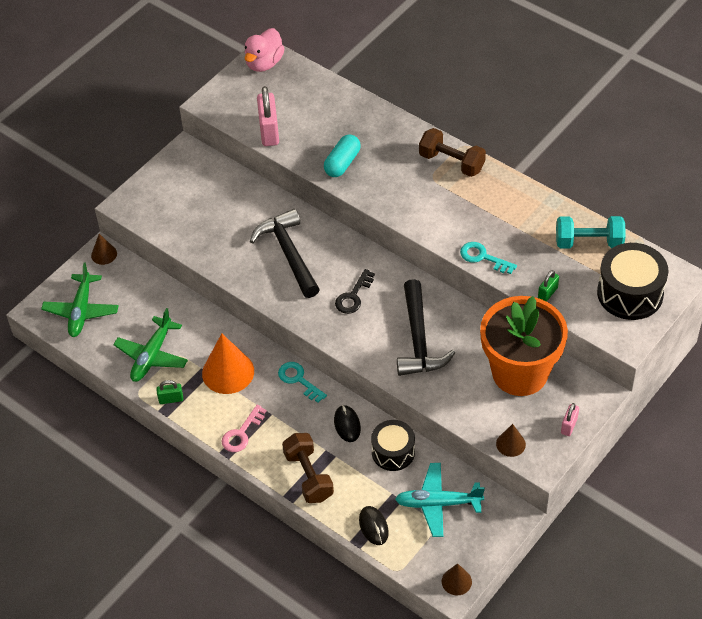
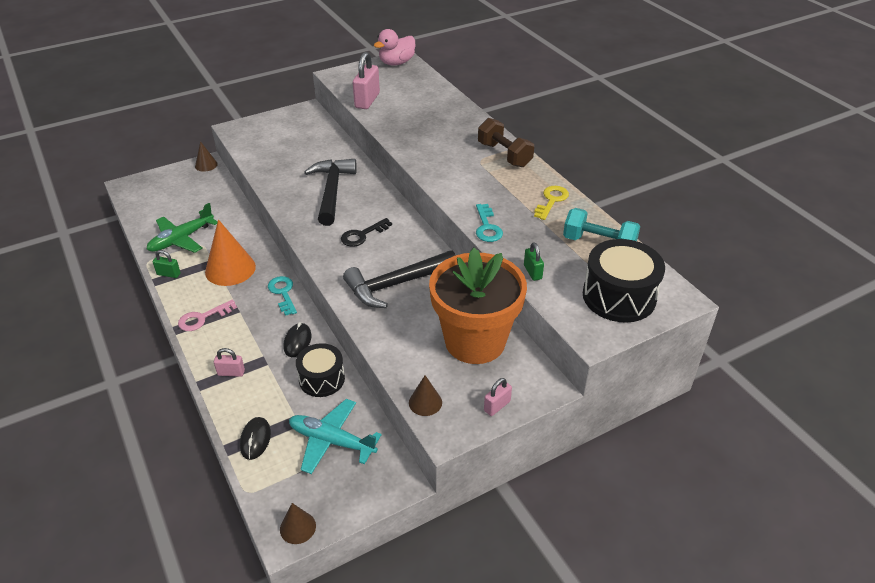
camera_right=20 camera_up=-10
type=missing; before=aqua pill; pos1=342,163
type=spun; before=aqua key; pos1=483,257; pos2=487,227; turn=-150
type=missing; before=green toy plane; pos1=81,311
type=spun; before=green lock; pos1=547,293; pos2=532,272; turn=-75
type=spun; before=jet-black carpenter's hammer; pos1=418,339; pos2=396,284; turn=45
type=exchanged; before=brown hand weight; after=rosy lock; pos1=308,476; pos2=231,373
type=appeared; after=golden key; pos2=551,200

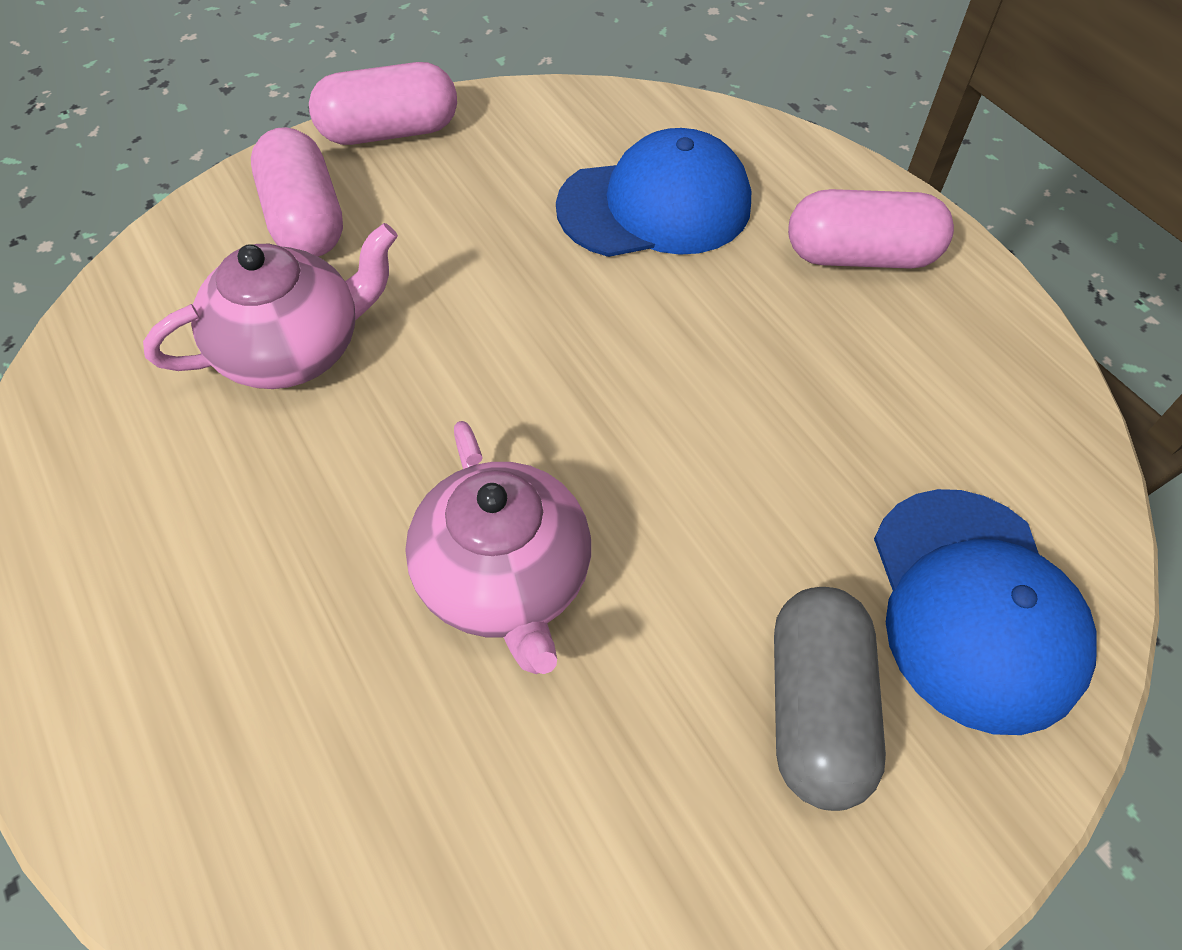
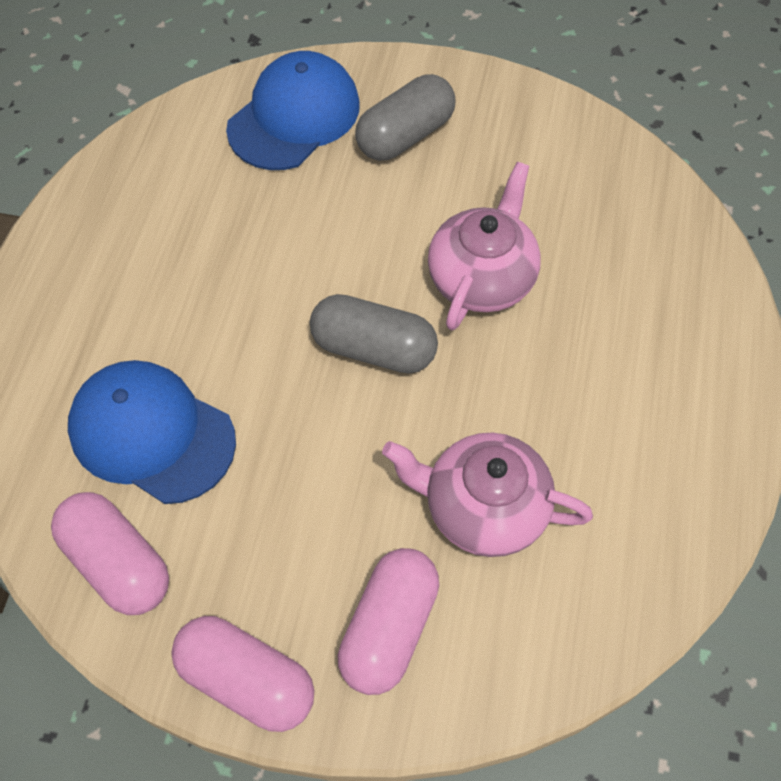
camera_right=-135 camera_up=5
type=relocated; before=rosy pill; pos1=860,256; pos2=117,563
type=appeared; after=gray pill; pos2=373,349

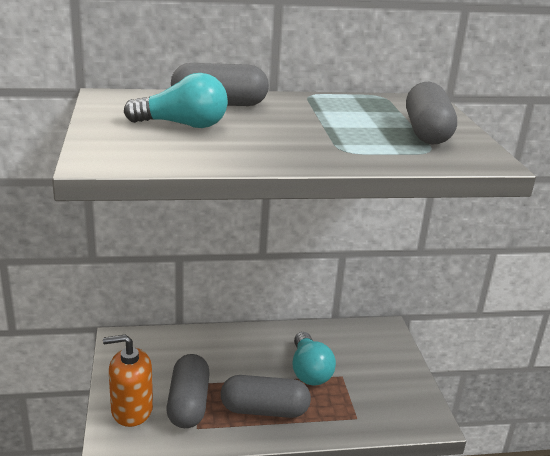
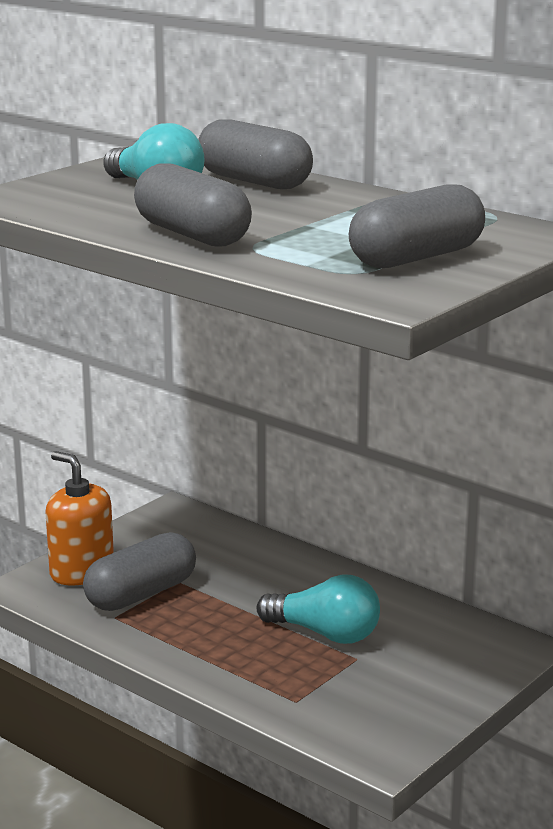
camera_right=50 camera_up=-5
type=spun; before=aqua light bulb; pos1=309,371; pos2=325,633; turn=-105
type=relocated; before=gray pill; pos1=264,410; pos2=192,235

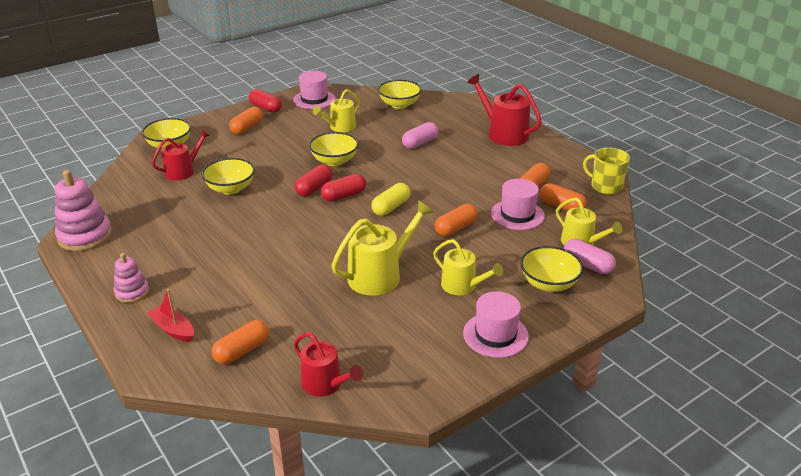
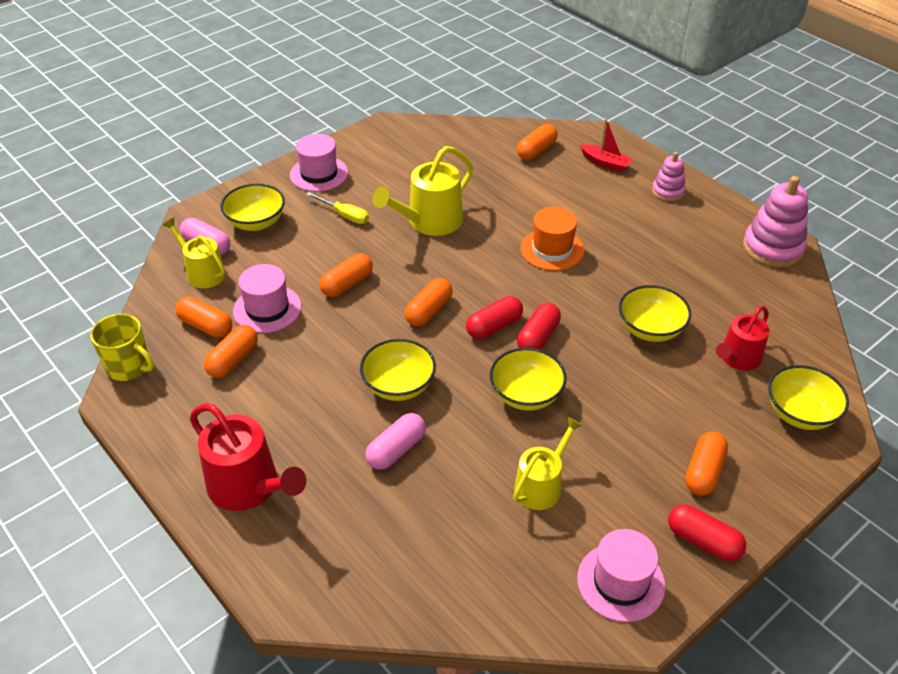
camera_right=175 camera_up=10
type=relocated; before=golden serving bowl; pos1=399,105; pos2=399,386
type=colour; before=golden pill; after=bright orange pill; pos1=391,207; pos2=428,311
type=exchanged; before=golden sprinkling can; after=golden screwdriver; pos1=462,286; pos2=344,215
type=missing; before=crimson sprinkling can; pos1=325,384
type=appeared; after=bright orange top hat; pos2=552,249

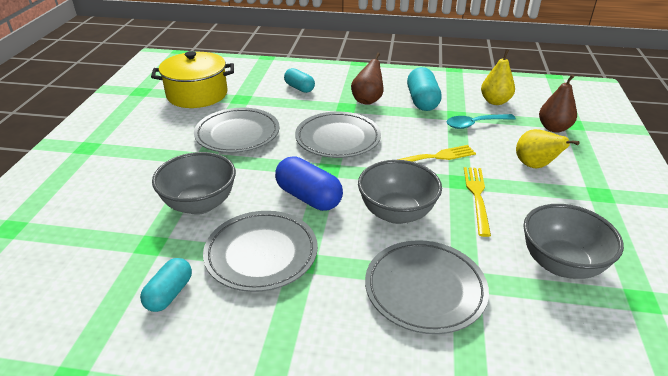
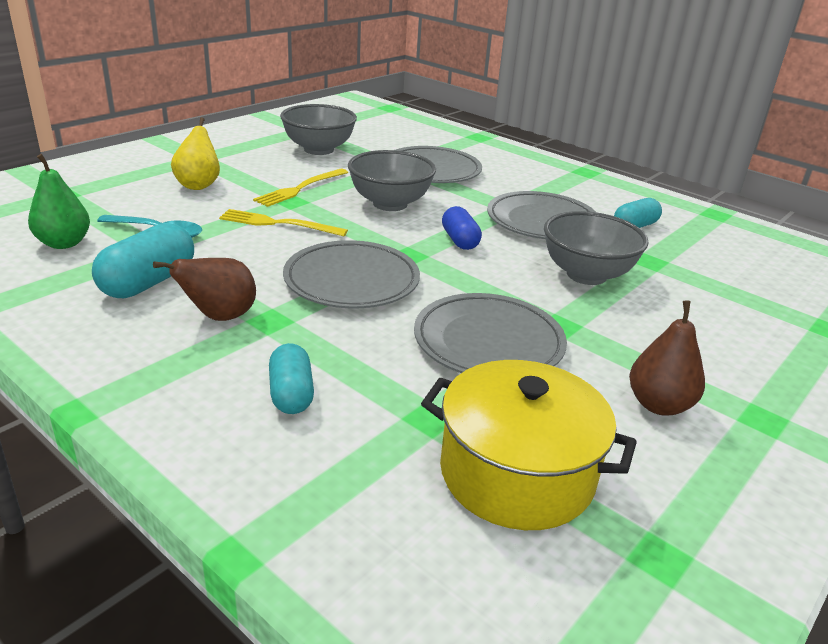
camera_right=-150 camera_up=-5
type=colour; before=golden toy pear; after=green toy pear; pos1=495,101; pos2=64,243
type=relocated; before=brown toy pear; pos1=553,128; pos2=659,405
type=size; before=blue pill; pos1=309,197; pos2=459,240; scale=0.65

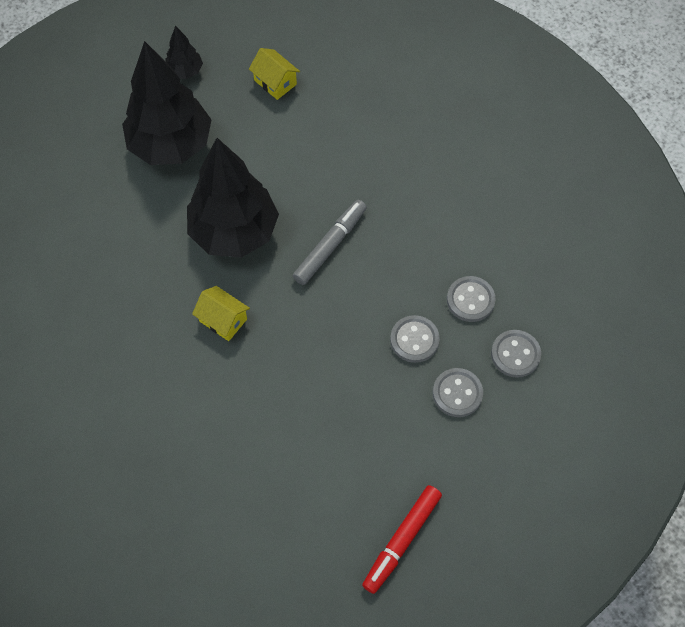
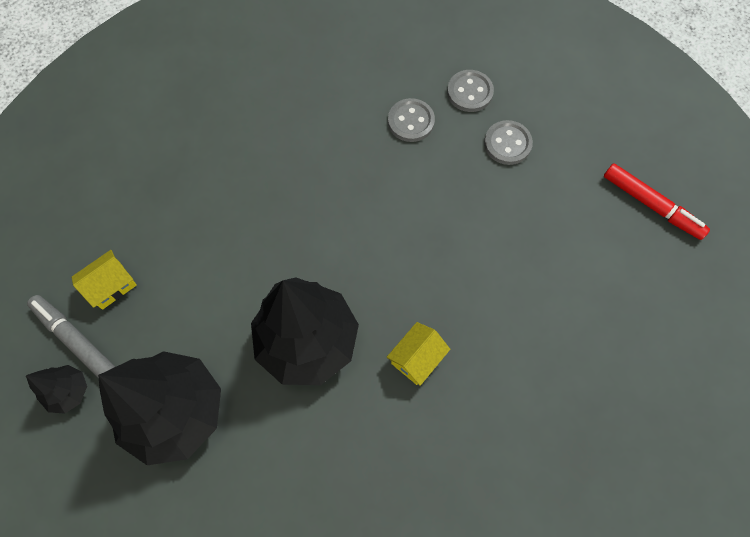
camera_right=-85 camera_up=5
type=relocated; before=gray marker; pos1=330,246; pos2=77,341
type=missing; before=gray shirt button; pos1=414,340

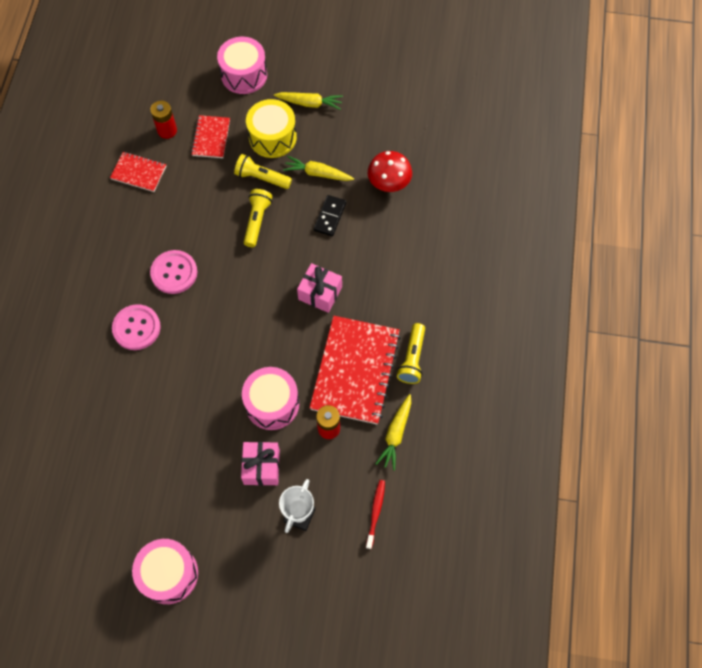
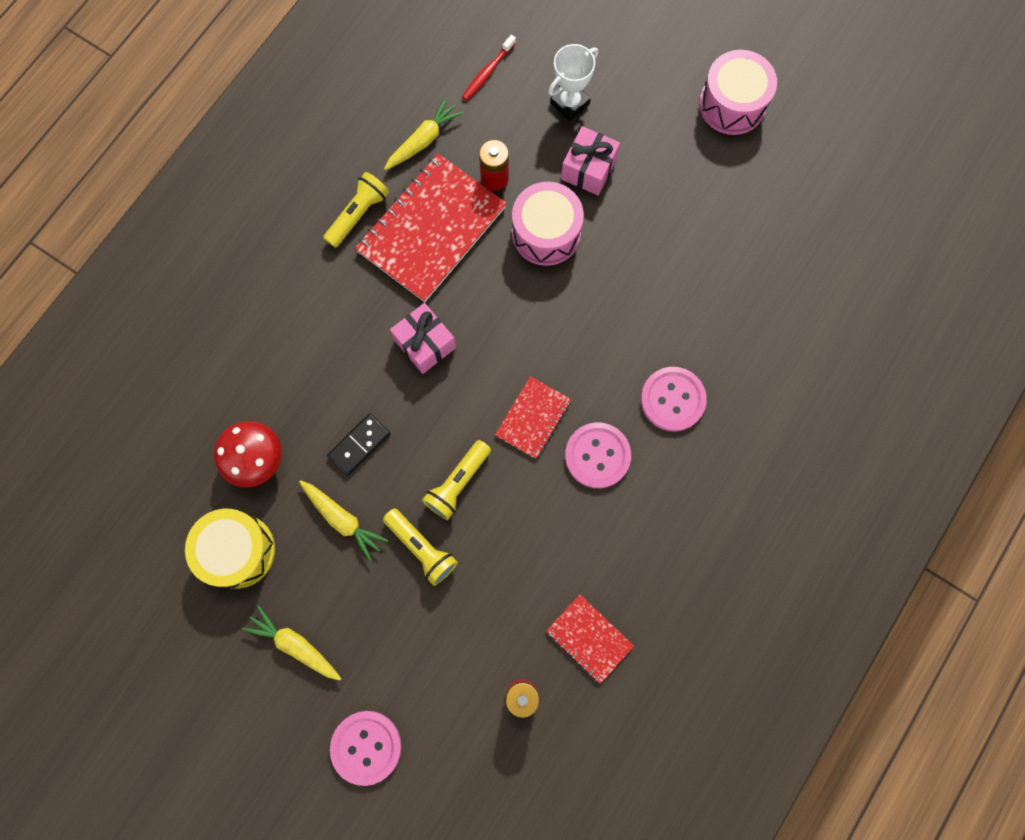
camera_right=-155 camera_up=10
type=exchanged; before=rosy snare drum; after=rosy shirt button; pos1=244,75; pos2=366,747
type=relocated; before=golden snare drum; pos1=272,137; pos2=238,551
type=relocated; before=crimson exercise book; pos1=211,138; pos2=533,418

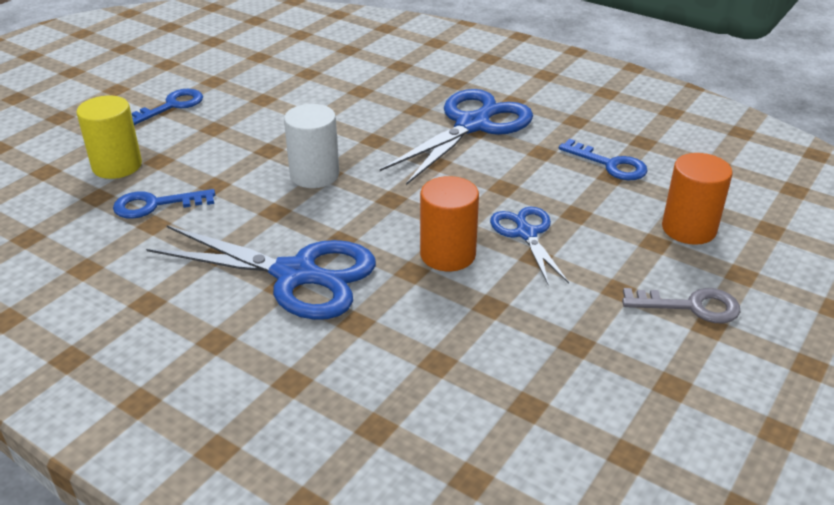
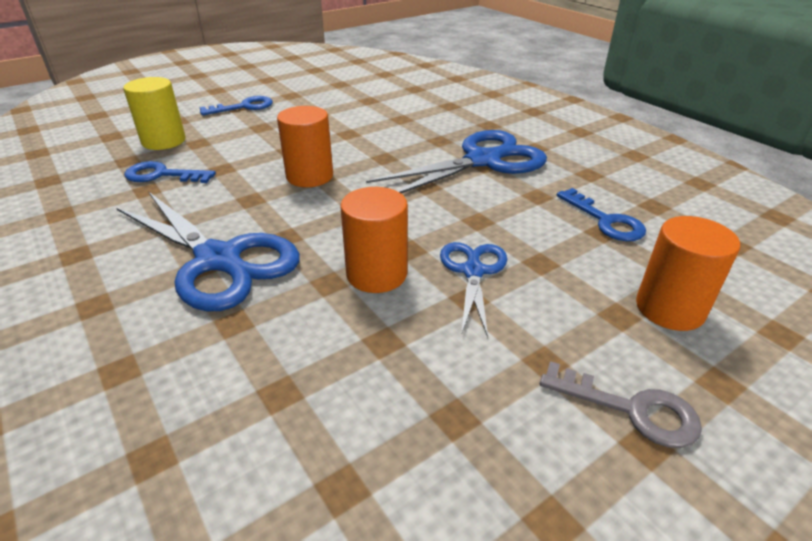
camera_right=20 camera_up=0
type=colour; before=snow-white solid cylinder; after=bright orange solid cylinder; pos1=314,175; pos2=309,176

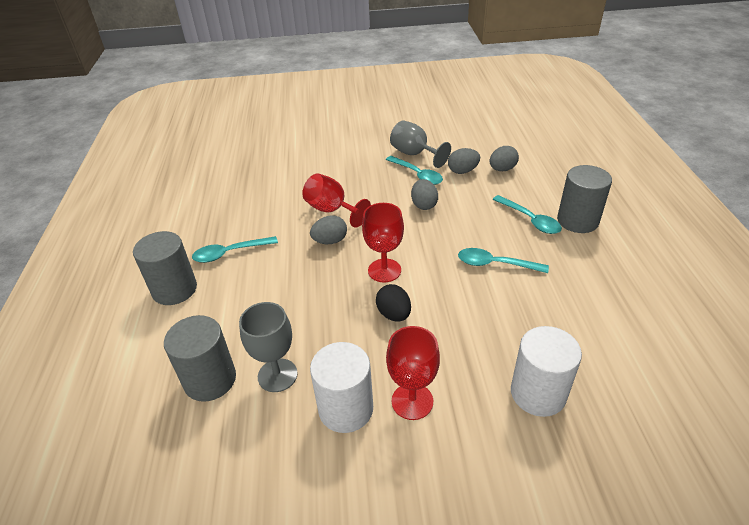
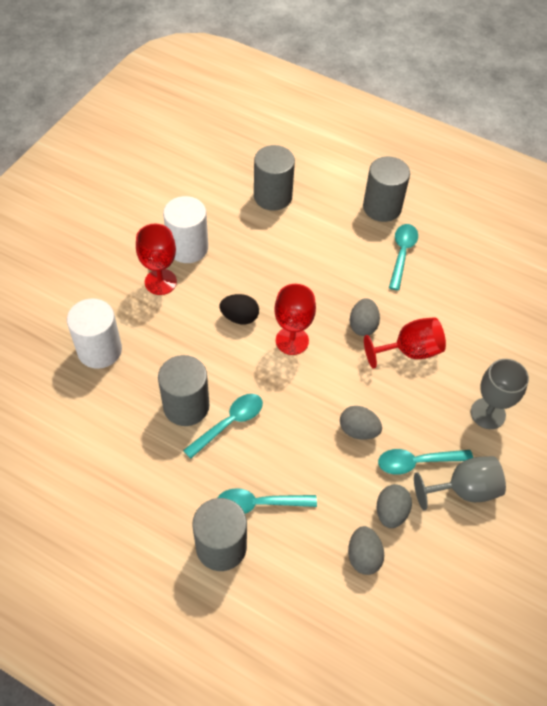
camera_right=120 camera_up=15
type=relocated; before=gray goblet; pos1=277,375; pos2=488,413
type=appeared; after=gray solid cylinder; pos2=186,406

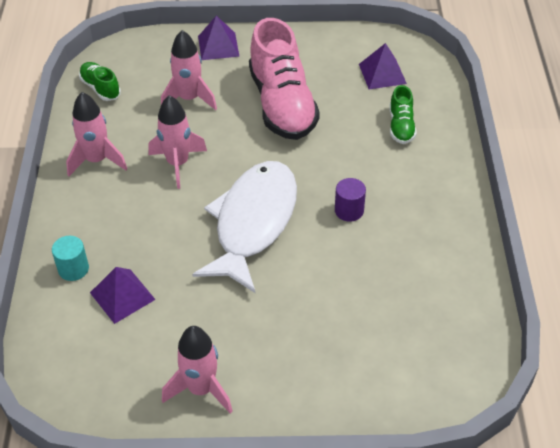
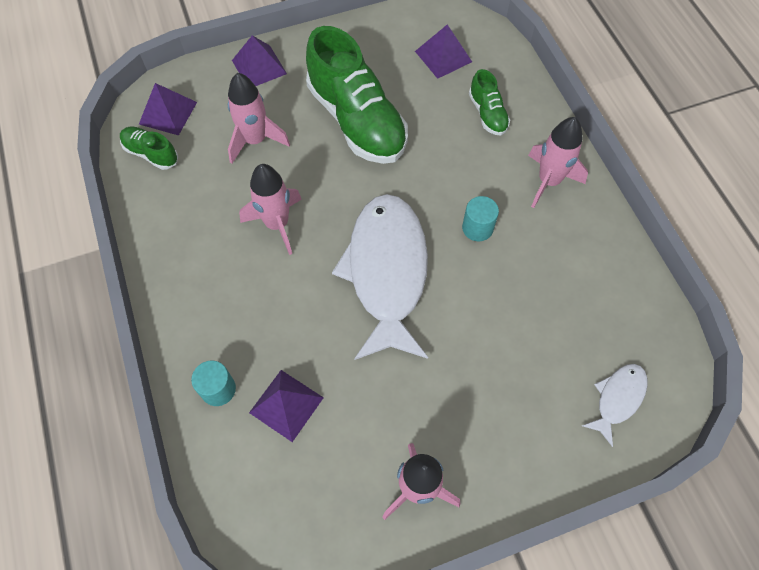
camera_right=-20 camera_up=15
type=colour; before=rosy sneaker; after=green sneaker; pos1=282,104; pos2=357,120
type=relocated; before=rosy spaceship; pos1=97,160; pos2=548,181
type=colour; before=royal purple solid cylinder; after=aqua solid cylinder; pos1=349,210; pos2=477,228
type=appeared; after=royal purple solid pyramid; pos2=168,113
type=appeared; after=snow-white toy fish; pos2=617,399

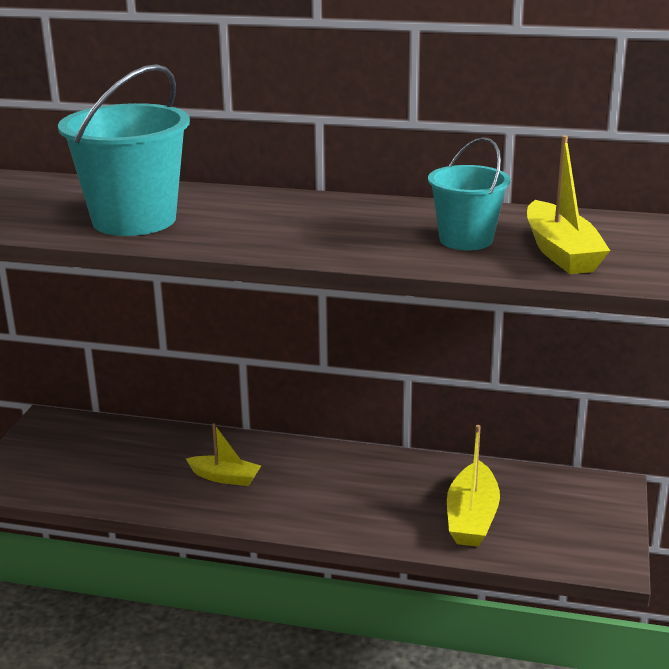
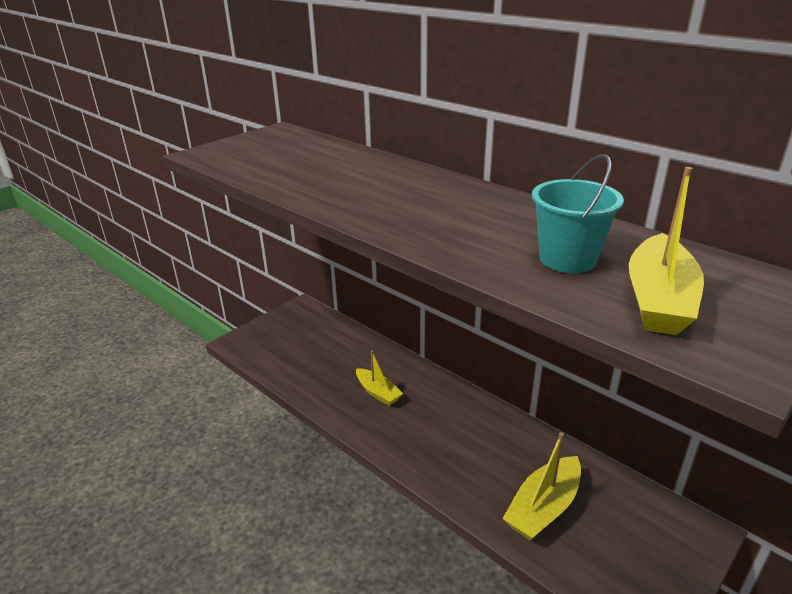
camera_right=30 camera_up=5
type=missing; before=aqua pail; pos1=134,220

